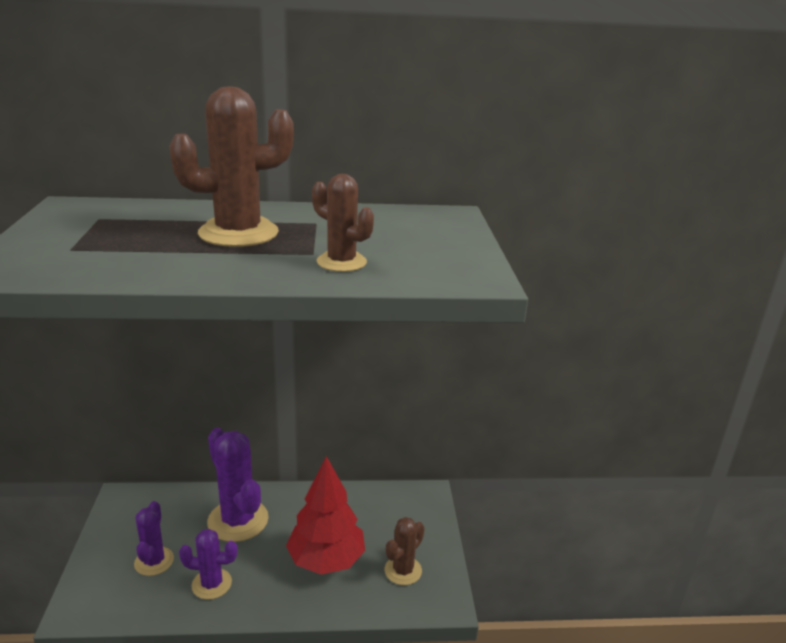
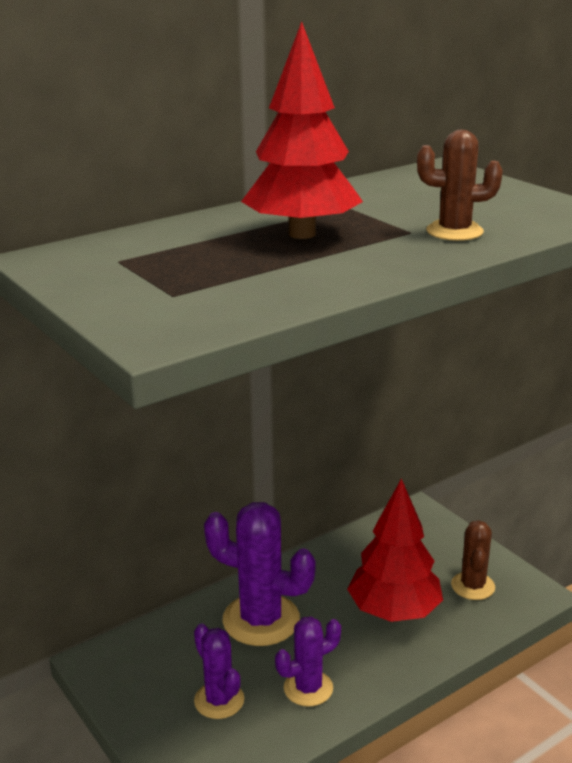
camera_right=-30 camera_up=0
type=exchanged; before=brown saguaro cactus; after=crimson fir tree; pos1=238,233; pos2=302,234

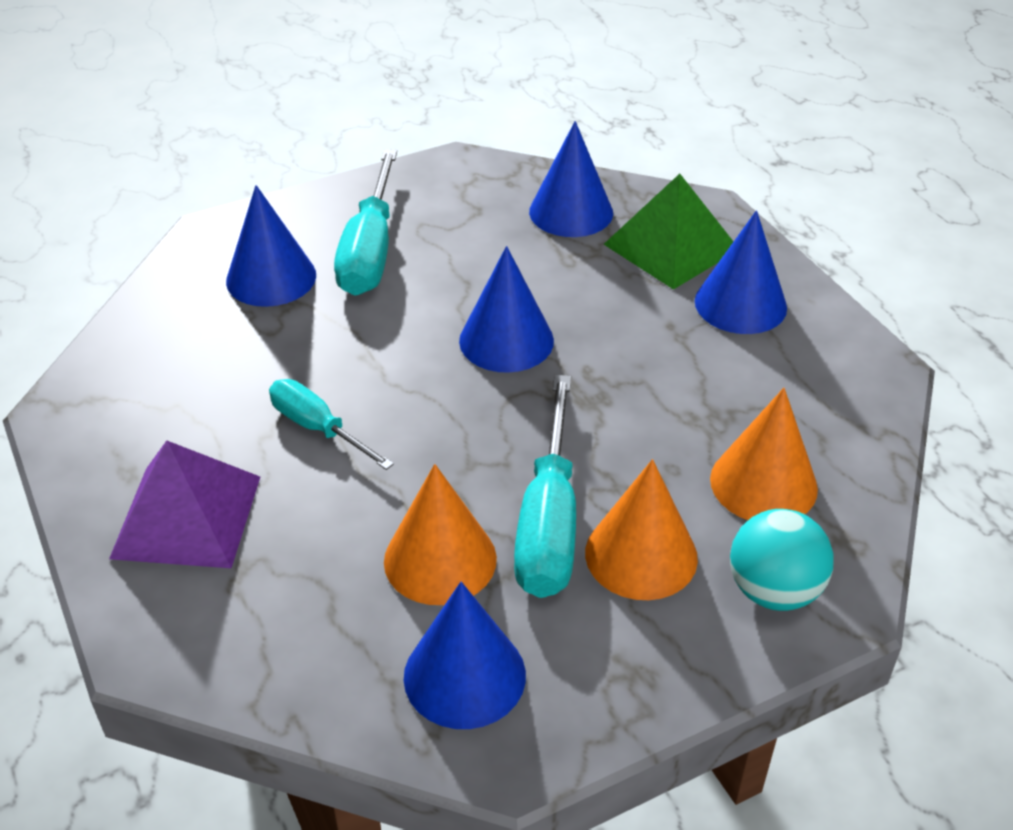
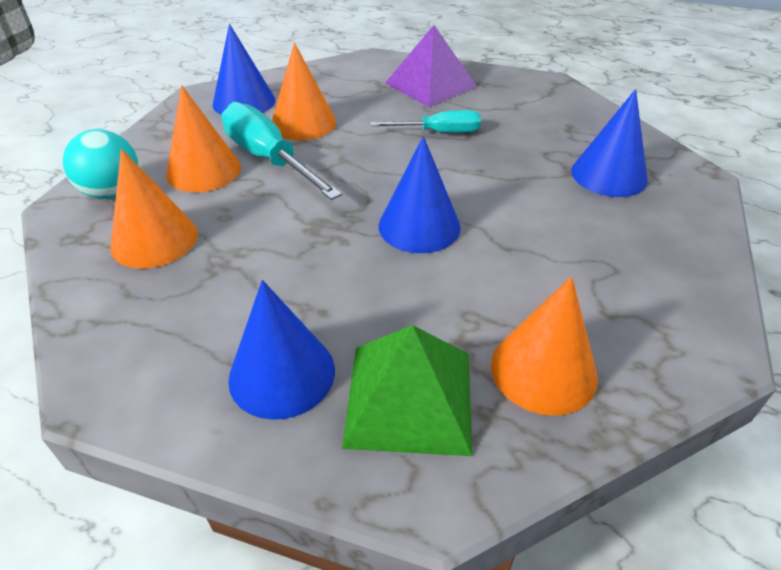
camera_right=135 camera_up=0
type=colour; before=blue cone; after=bright orange cone; pos1=571,212; pos2=543,370
type=missing; before=aqua screwdriver; pos1=370,251

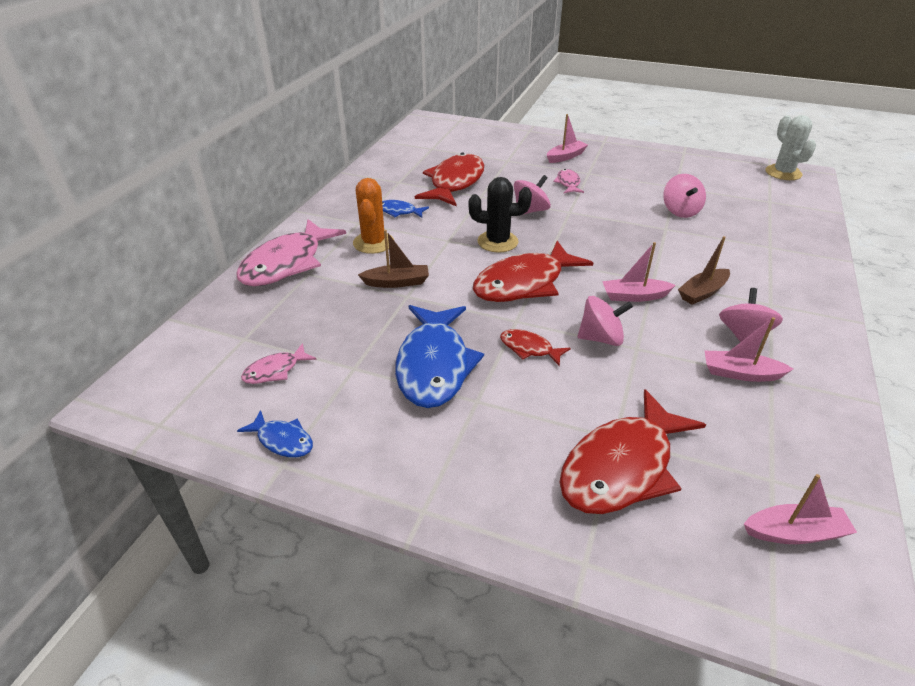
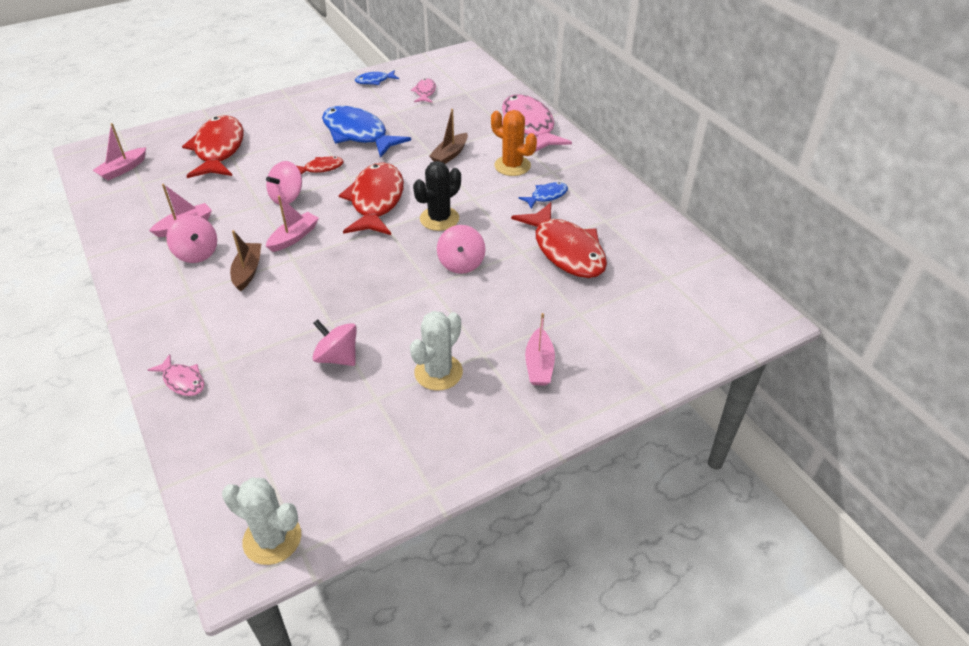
camera_right=130 camera_up=5
type=relocated; before=rosy toy fish; pos1=568,183; pos2=182,381
type=appeared; after=snow-white saguaro cactus; pos2=438,372

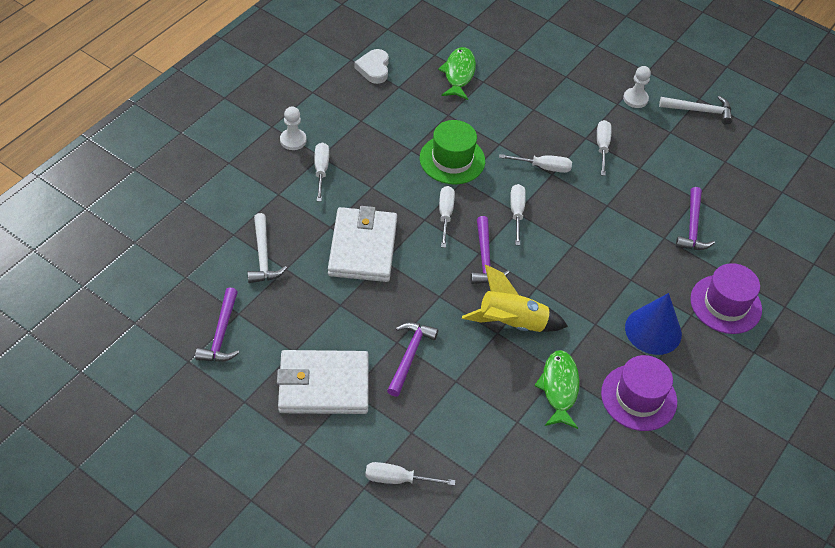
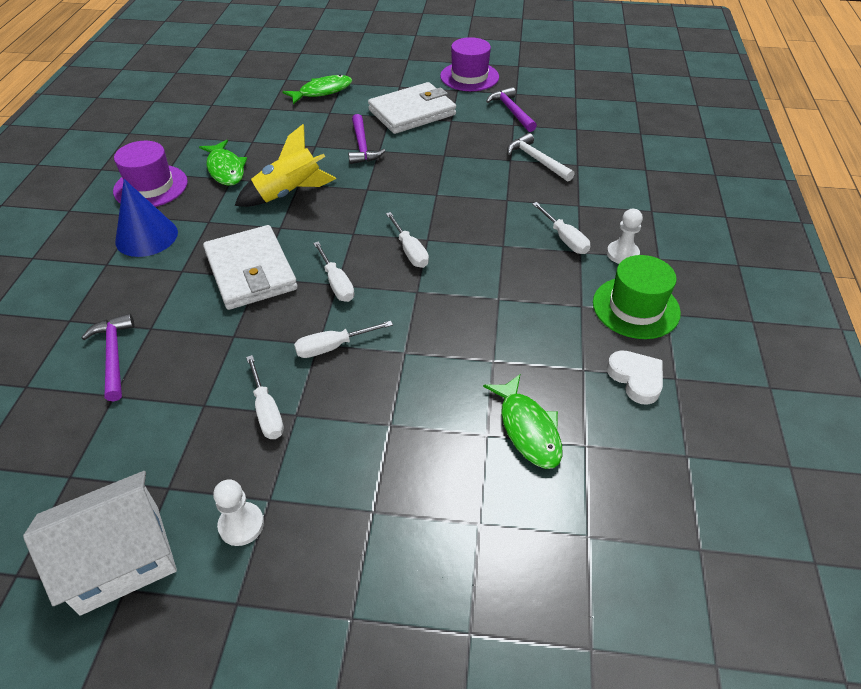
camera_right=155 camera_up=-5
type=exchanged; before=snow-white carpenter's hammer; after=snow-white toy house; pos1=700,111; pos2=121,558
type=relocated; before=green top hat; pos1=452,159; pos2=636,307
type=relocated; before=snow-white wallet; pos1=363,247; pos2=251,271
type=missing; before=royal purple carpenter's hammer; pos1=484,258
type=relocated; before=royal purple top hat; pos1=725,304; pos2=469,77
type=exchanged; before=snow-white screwdriver; after=green toy fish; pos1=398,479; pos2=322,91

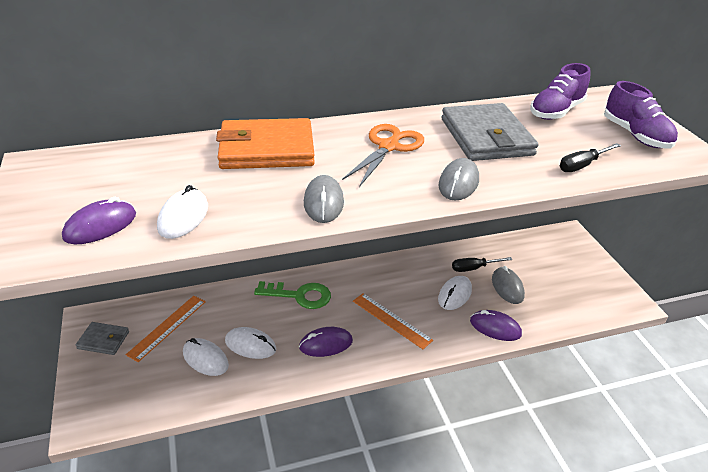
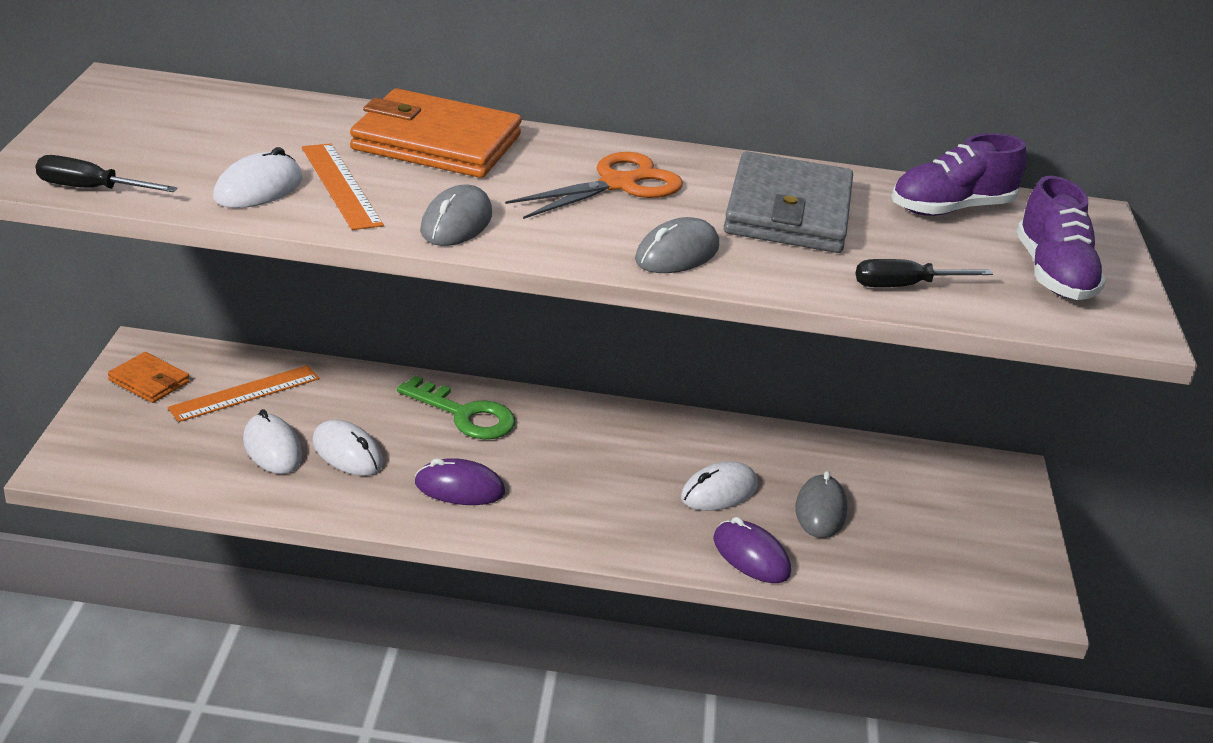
camera_right=20 camera_up=-5
type=missing; before=royal purple mouse; pos1=100,226
type=relocated; before=jet-black screwdriver; pos1=473,268; pos2=90,189
type=relocated; before=bright orange straightedge; pos1=391,320; pos2=341,185
type=colour; before=gray wallet; after=bright orange wallet; pos1=103,340; pos2=149,381

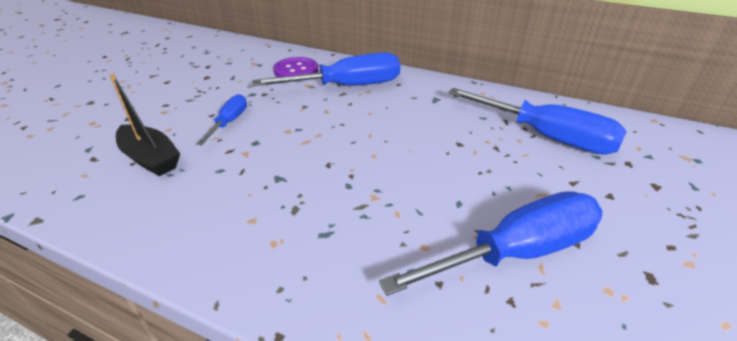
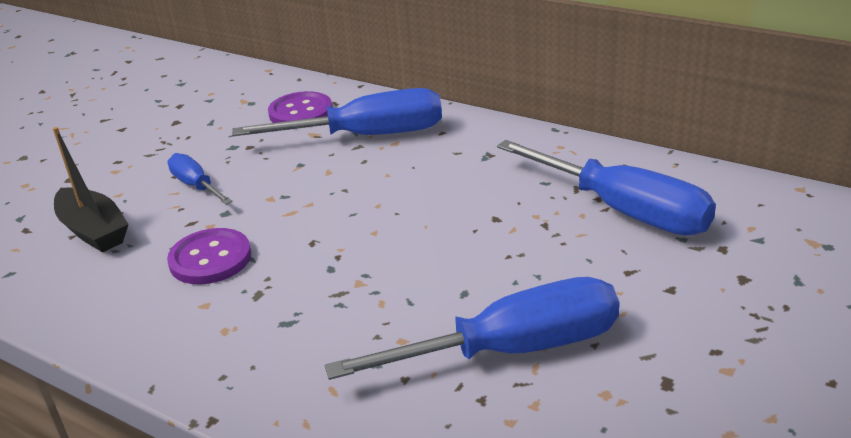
camera_right=10 camera_up=-5
type=spun; before=blue screwdriver; pos1=229,122; pos2=196,186; turn=-60
type=appeared; after=royal purple shirt button; pos2=210,259

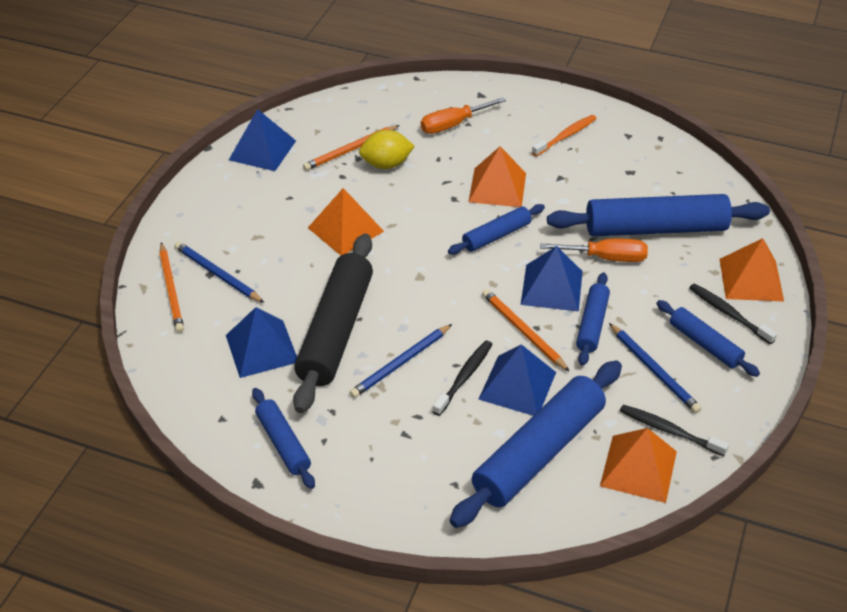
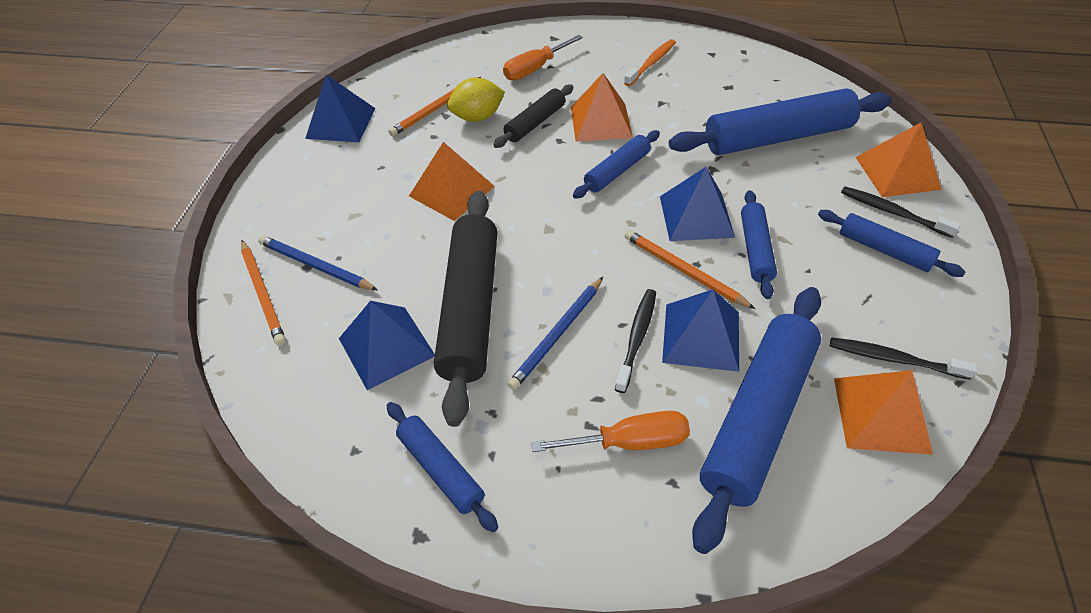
camera_right=-10 camera_up=5
type=relocated; before=bright orange screwdriver; pos1=606,258; pos2=629,442
type=missing; before=blue pencil; pos1=654,370
type=appeared; after=jet-black dough roller; pos2=535,123

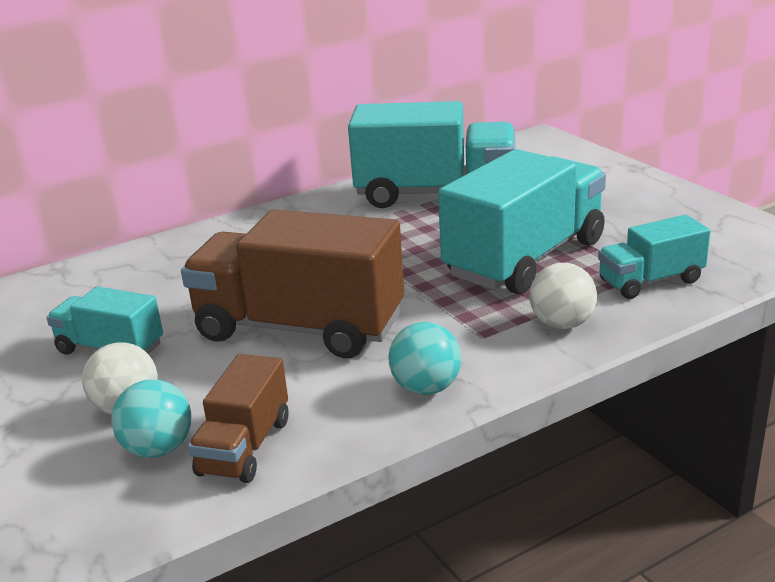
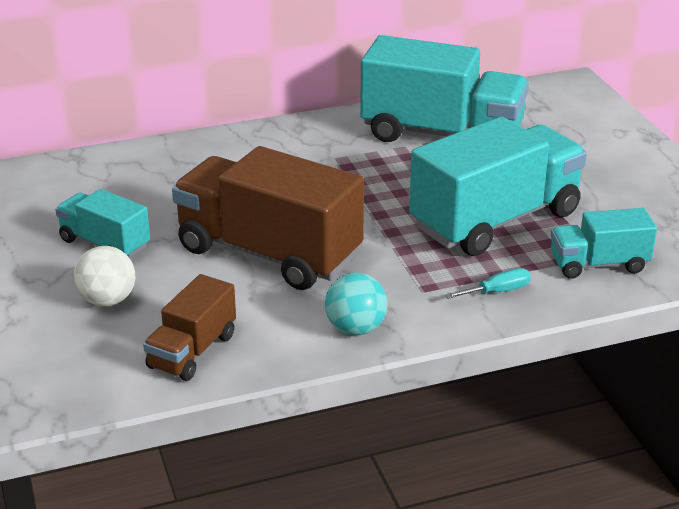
camera_right=10 camera_up=5
type=exchanged; before=snow-white sphere; after=aqua screwdriver; pos1=562,324; pos2=497,291
type=missing; before=aqua sphere; pos1=158,449

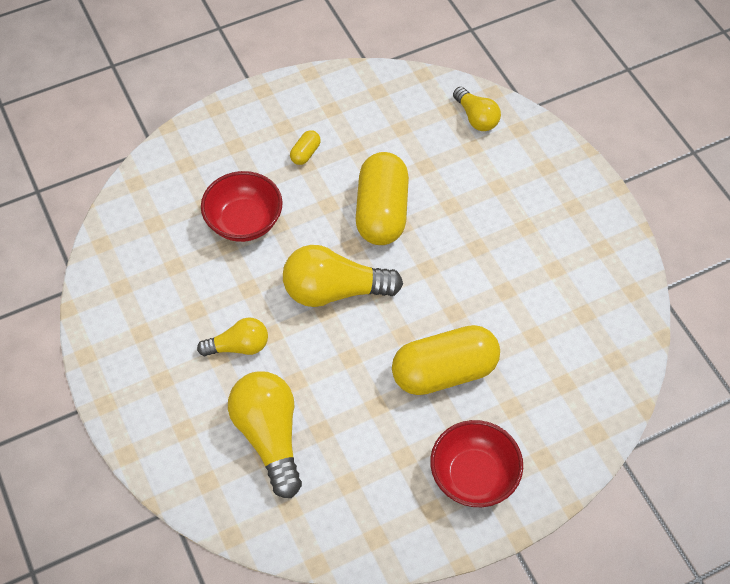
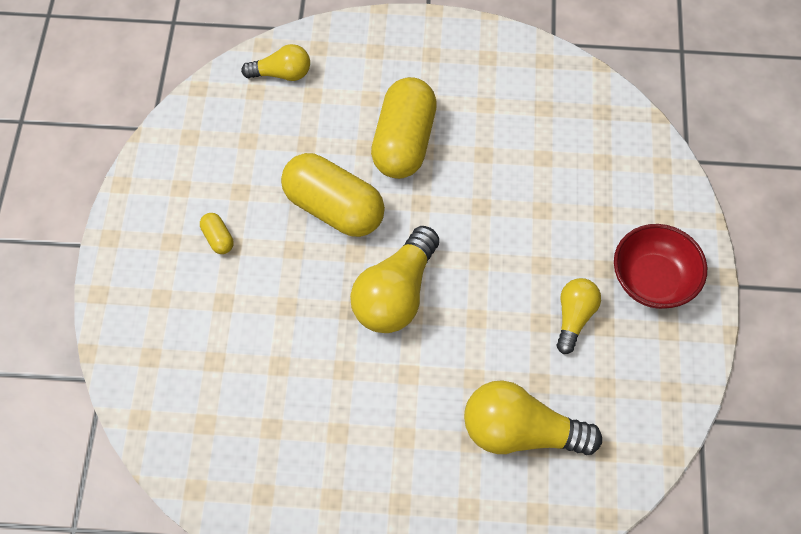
camera_right=-60 camera_up=5
type=missing; before=crimson serving bowl; pos1=244,221
type=relocated; before=golden light bulb; pos1=239,346; pos2=574,317
type=relocated; before=golden pill; pos1=444,372; pos2=403,142

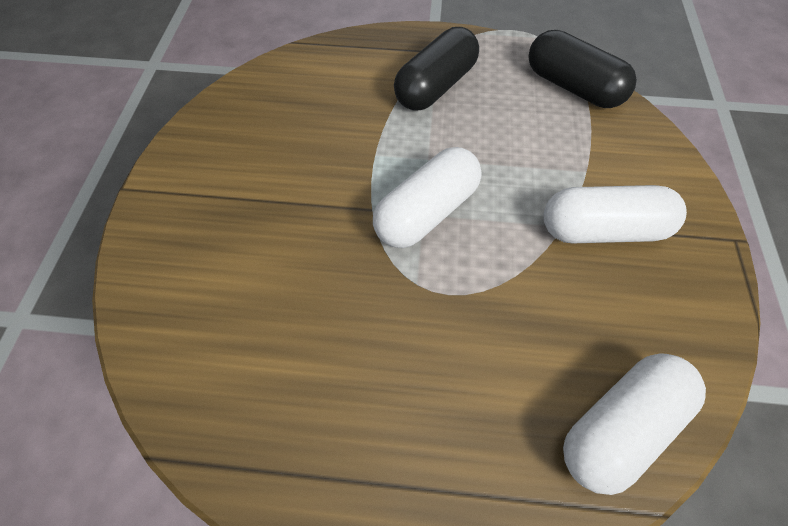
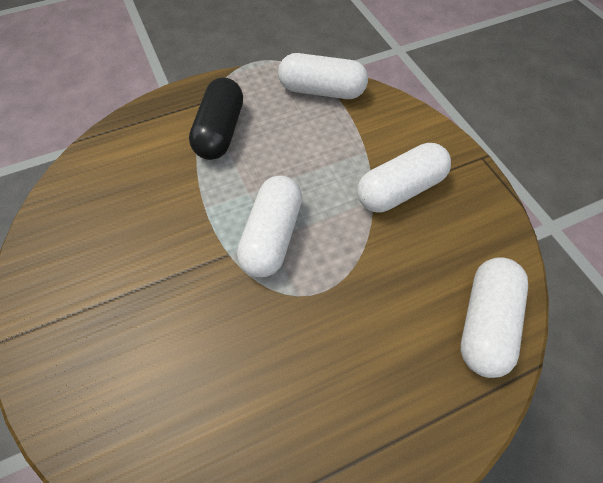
camera_right=-30 camera_up=0
type=colour; before=jet-black pill; after=snow-white pill; pos1=573,87; pos2=321,91

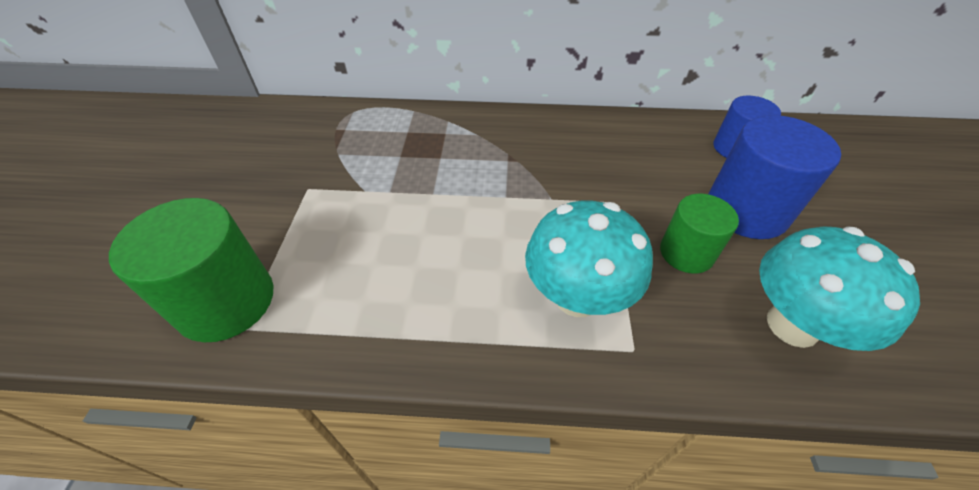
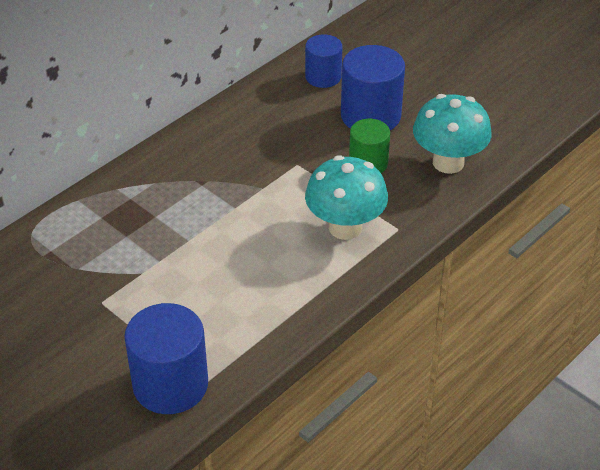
camera_right=-50 camera_up=-5
type=colour; before=green solid cylinder; after=blue solid cylinder; pos1=226,301; pos2=170,384

